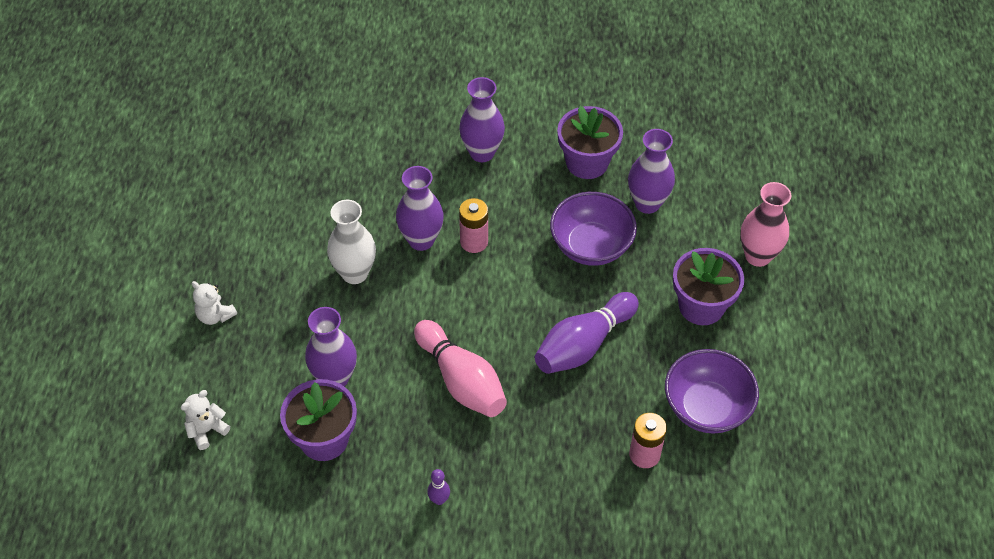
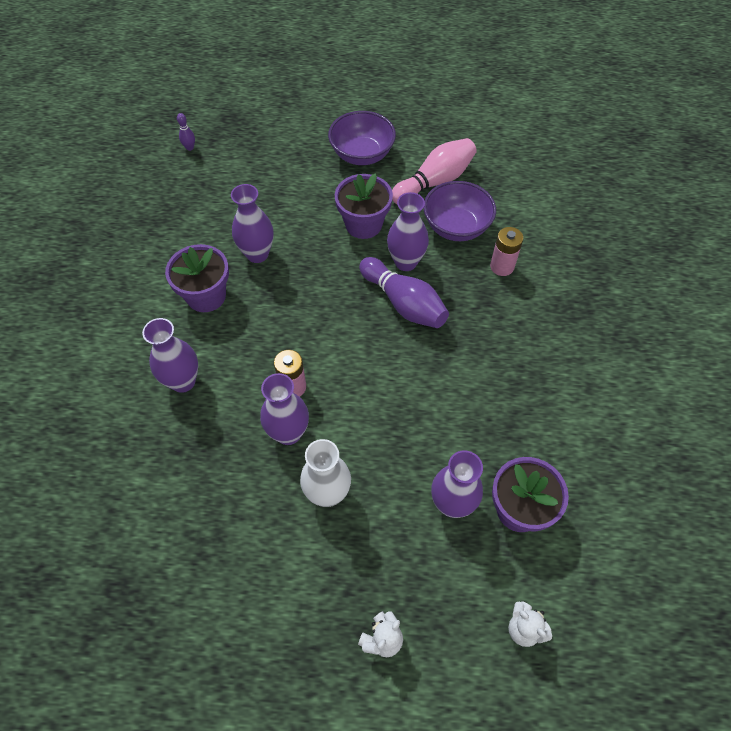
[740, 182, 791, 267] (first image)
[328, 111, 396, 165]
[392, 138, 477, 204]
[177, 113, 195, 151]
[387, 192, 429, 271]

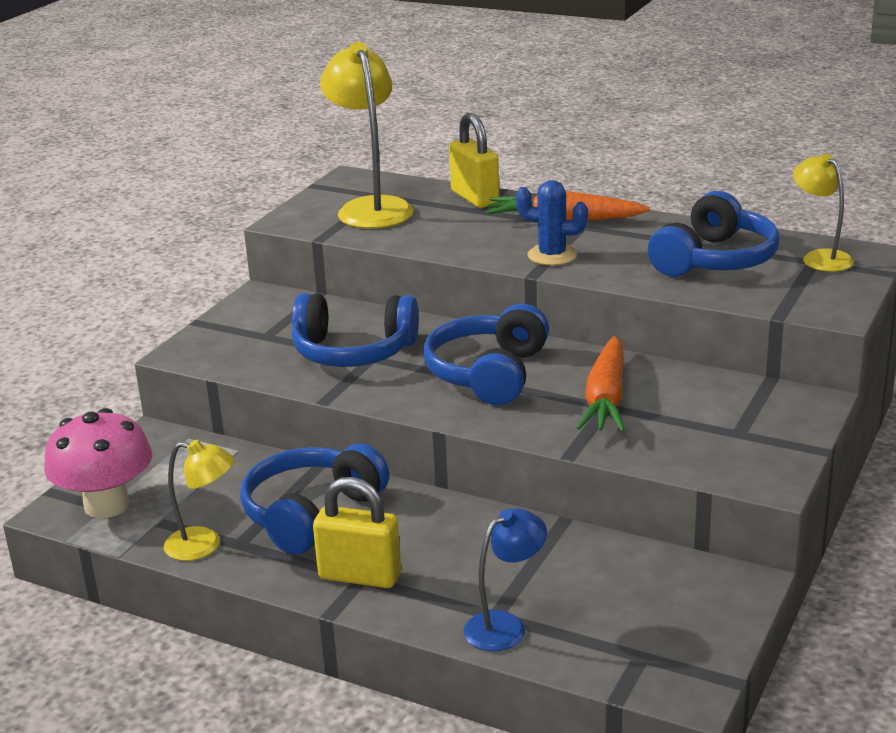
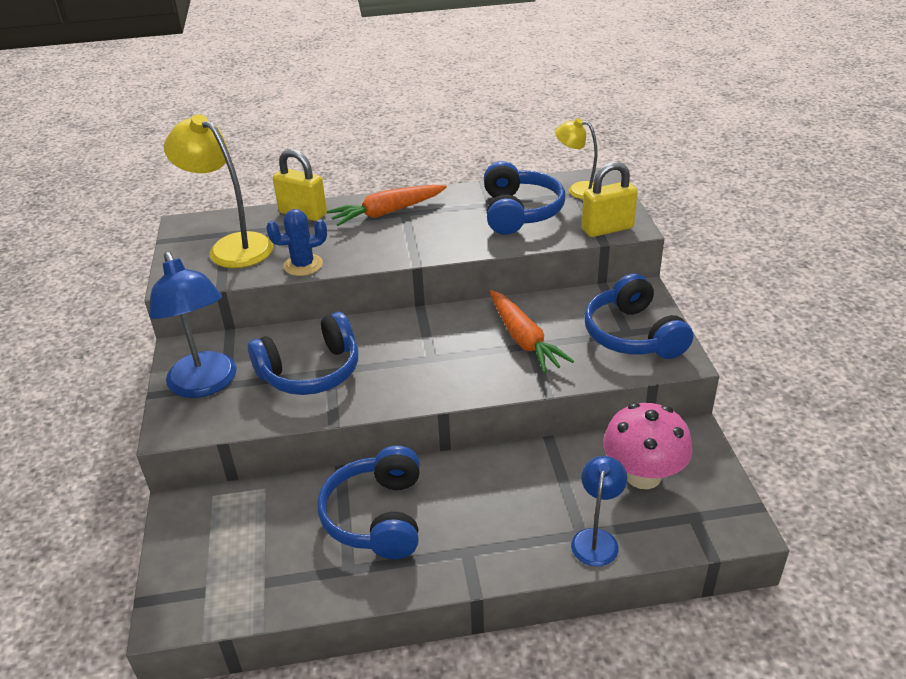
[266, 209, 327, 276]
[584, 273, 693, 359]
[603, 403, 693, 489]
[164, 440, 234, 561] (first image)
[582, 162, 638, 237]
[149, 251, 237, 398]

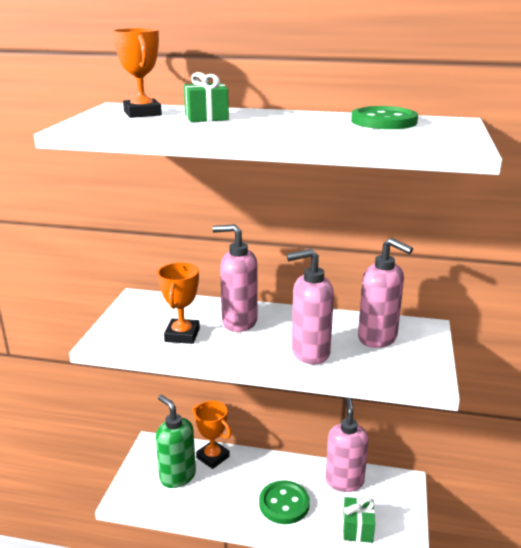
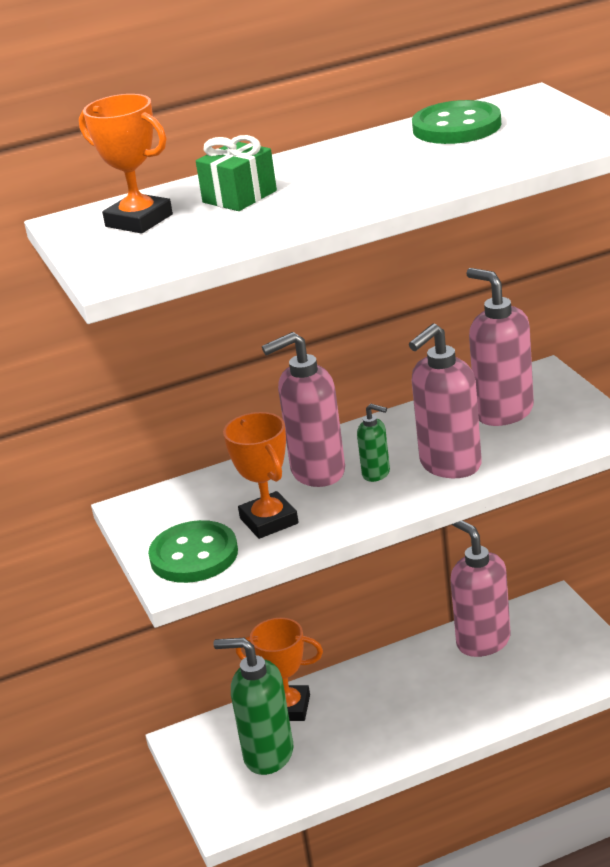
[466, 268, 534, 426]
[148, 520, 238, 583]
[343, 497, 375, 543] (first image)
[357, 404, 390, 482]

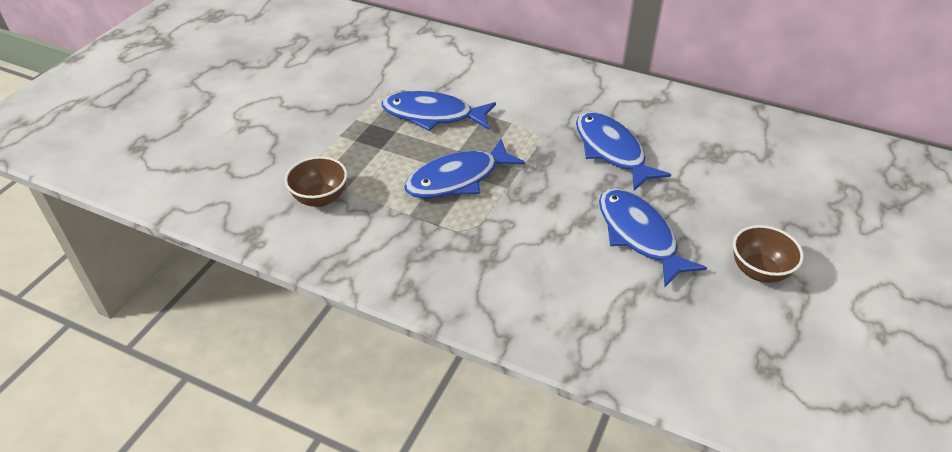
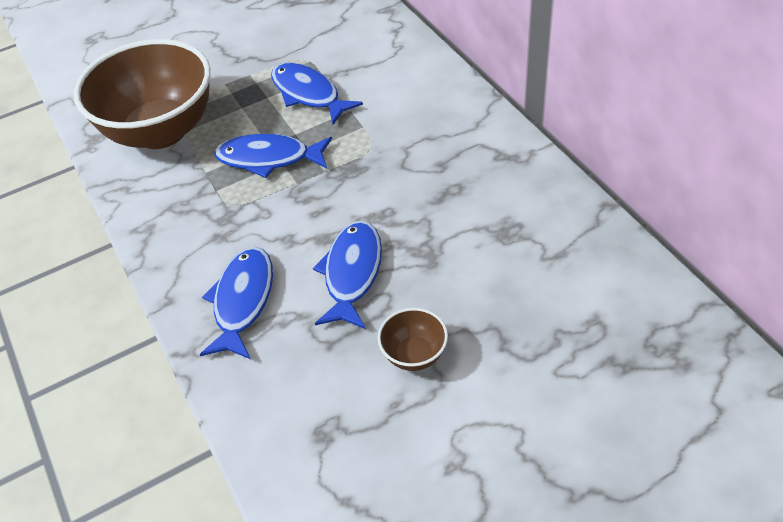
[200, 247, 273, 359]
[74, 39, 211, 149]

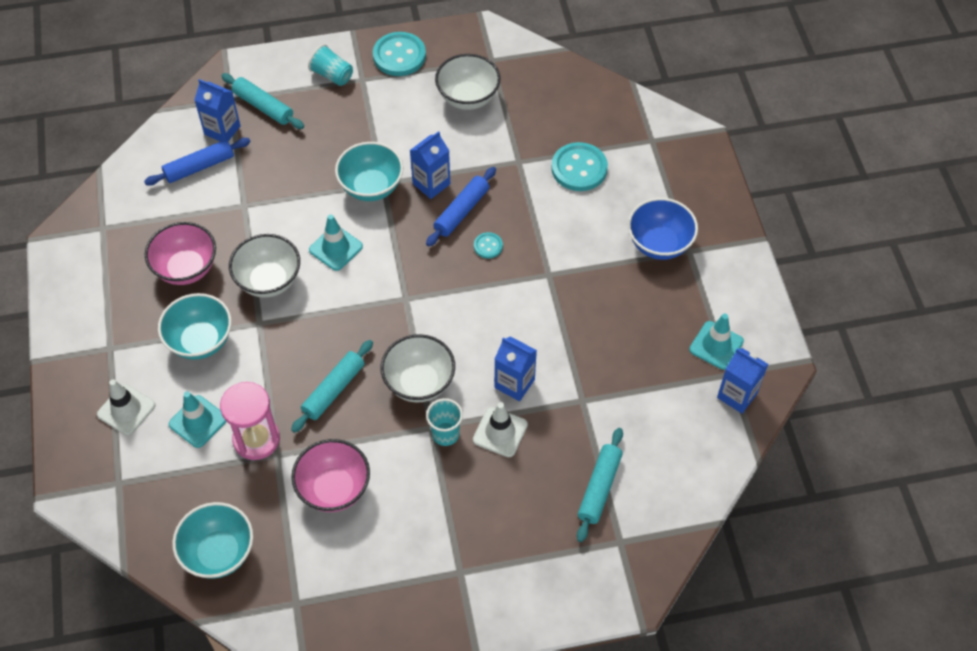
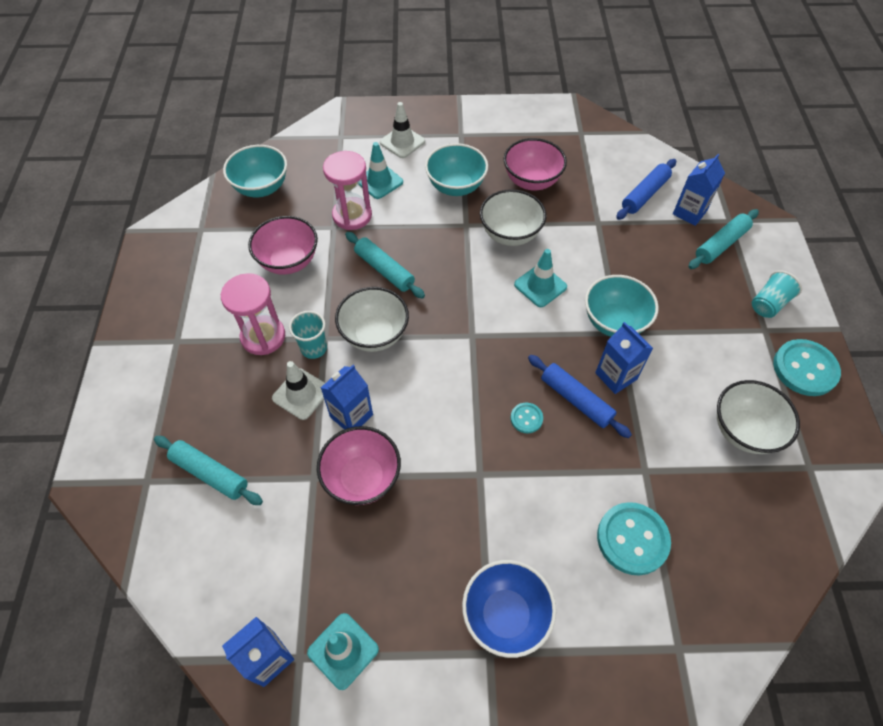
[616, 159, 676, 220]
[221, 273, 285, 355]
[317, 426, 401, 505]

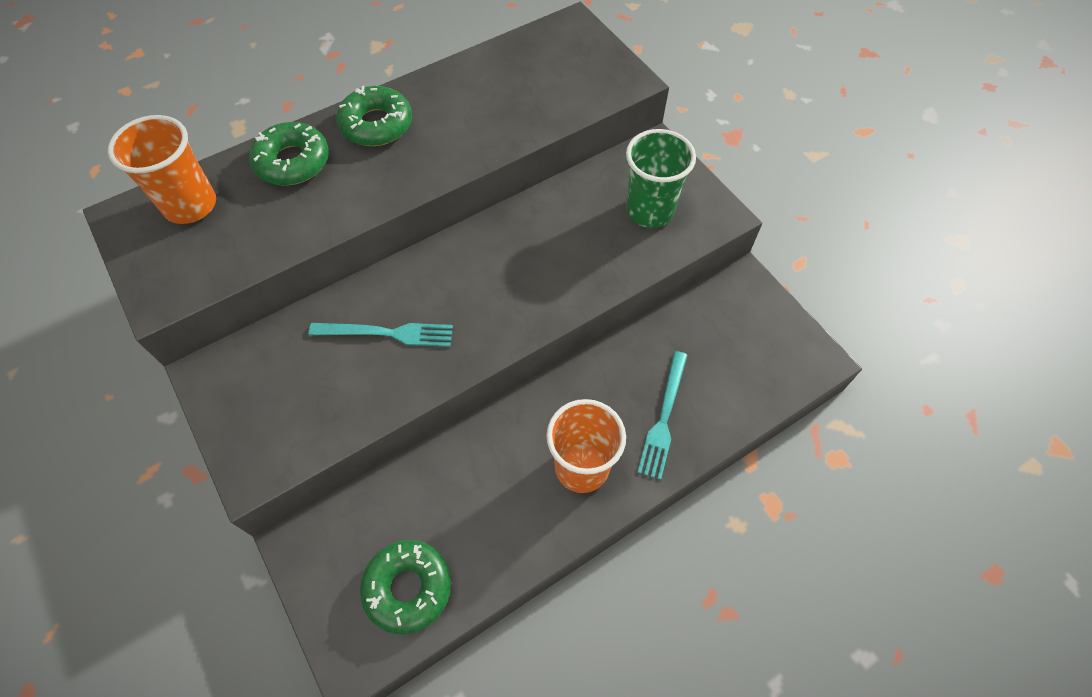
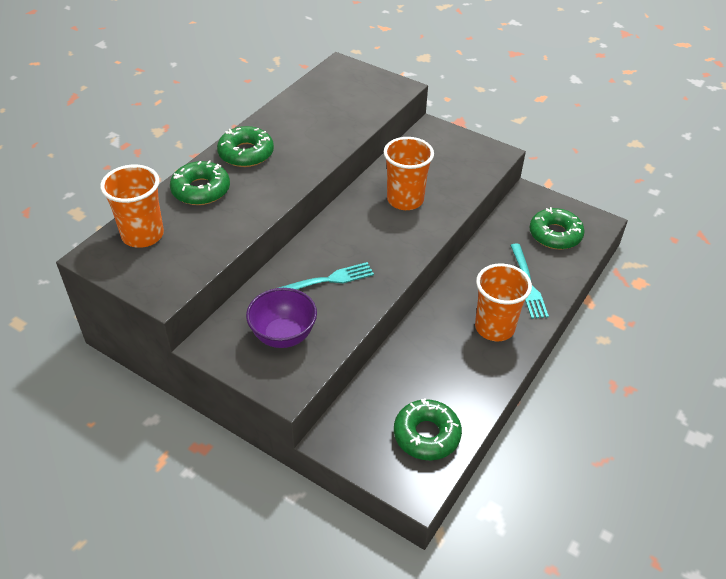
[626, 129, 696, 228] (first image)
[384, 137, 434, 210]
[529, 207, 585, 249]
[246, 288, 317, 348]

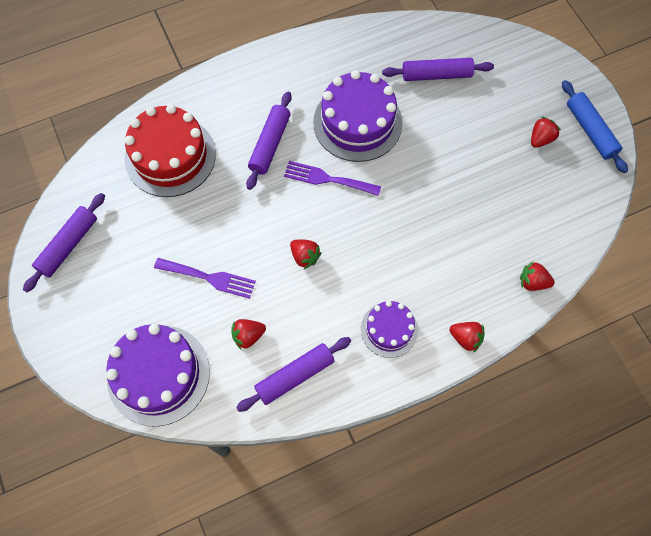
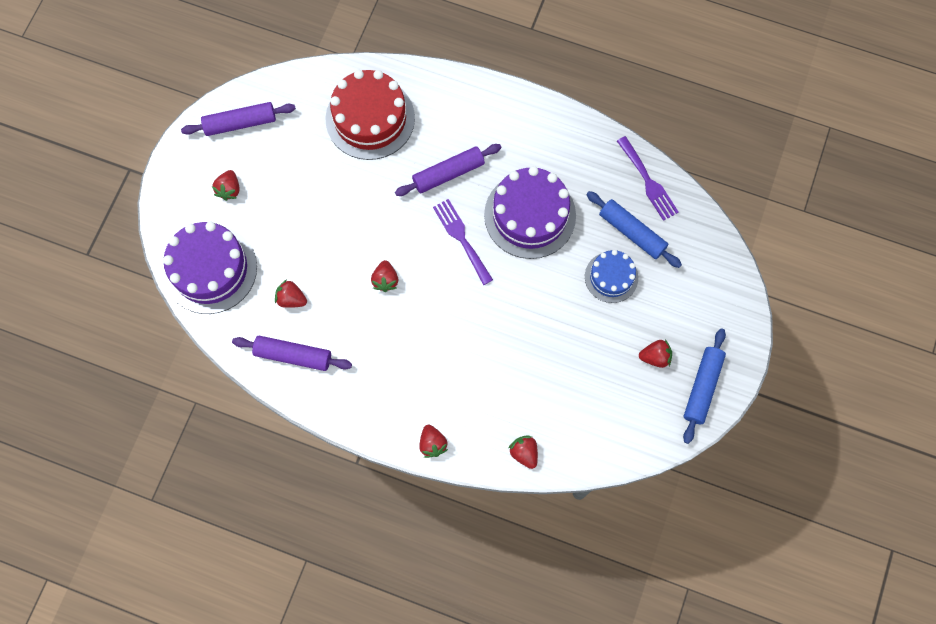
[586, 191, 682, 268]
[617, 136, 679, 221]
[361, 301, 418, 358] (first image)
[212, 170, 239, 201]
[585, 250, 638, 303]

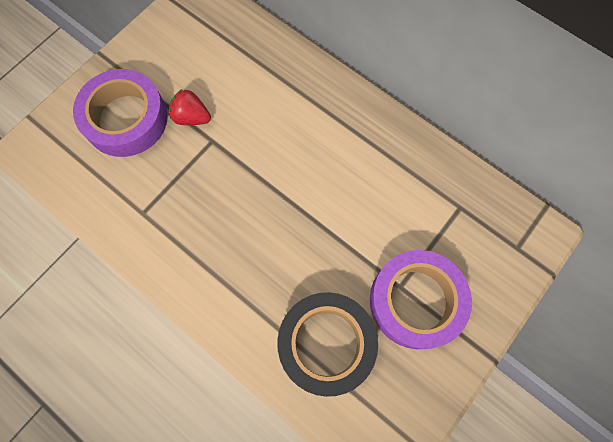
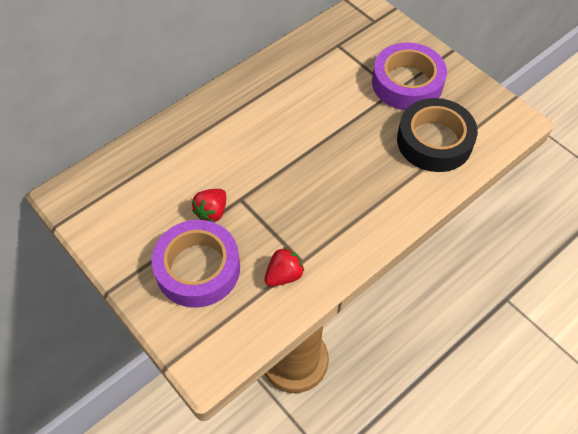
[264, 247, 304, 287]

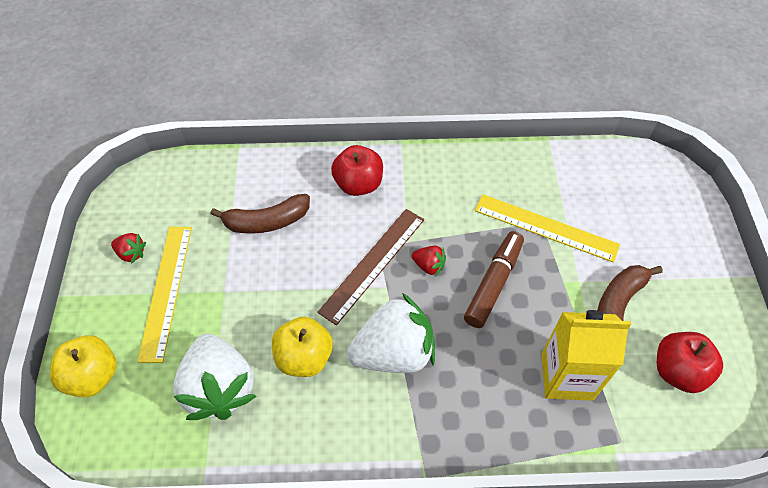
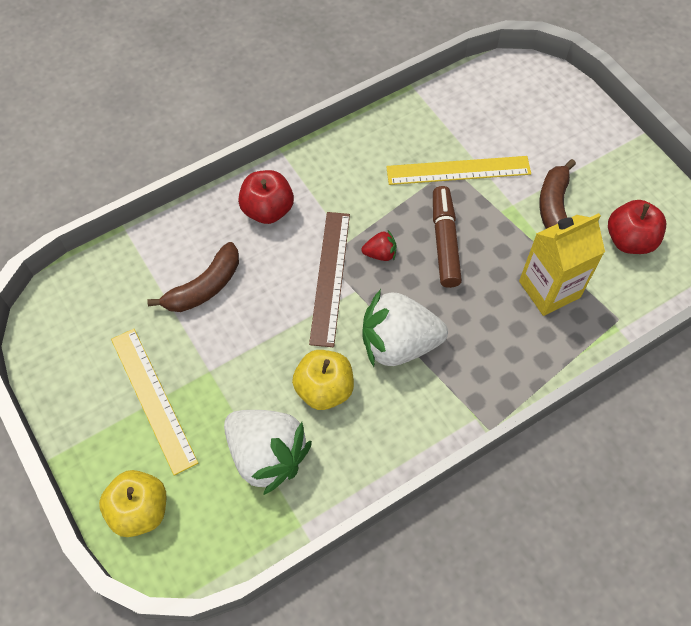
[111, 233, 146, 264] (first image)
[362, 289, 448, 367]

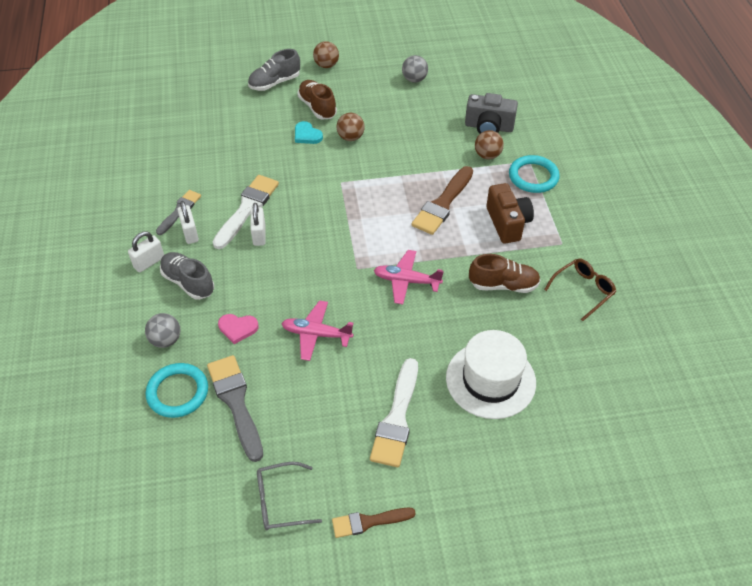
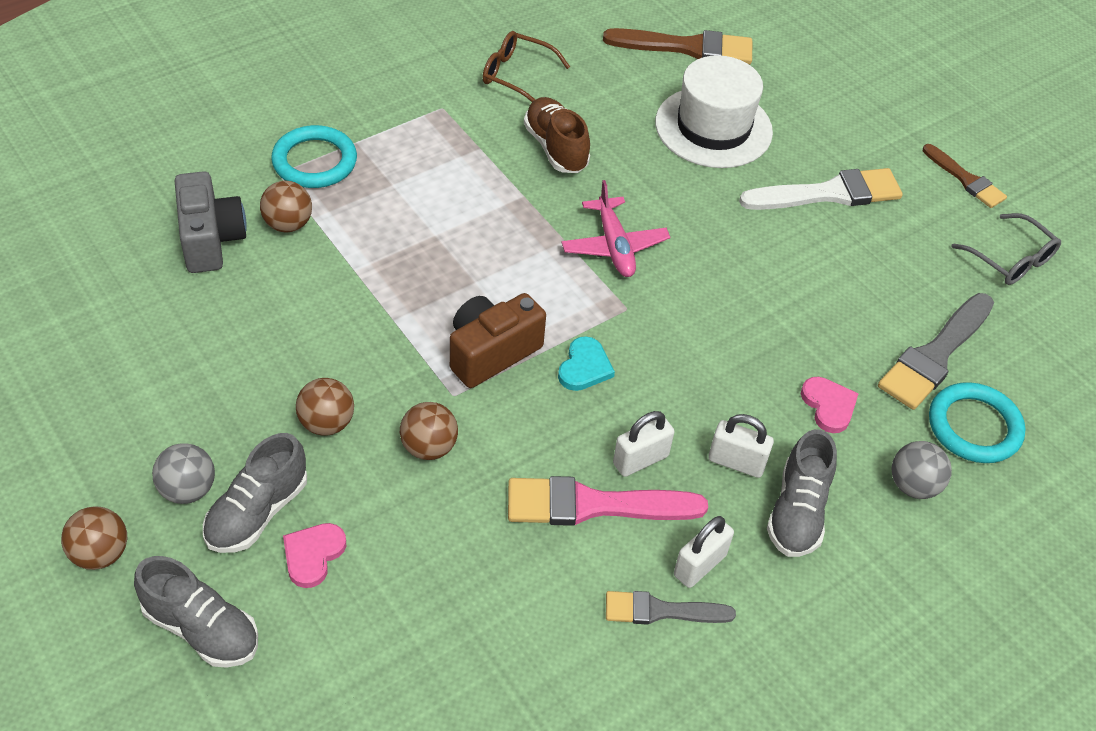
[152, 443, 215, 504]
[203, 433, 307, 553]
[558, 336, 615, 391]
[603, 28, 752, 64]
[508, 476, 708, 526]
[450, 293, 546, 388]
[708, 414, 774, 478]
[281, 300, 354, 361] (first image)
[400, 402, 458, 460]
[283, 523, 346, 588]

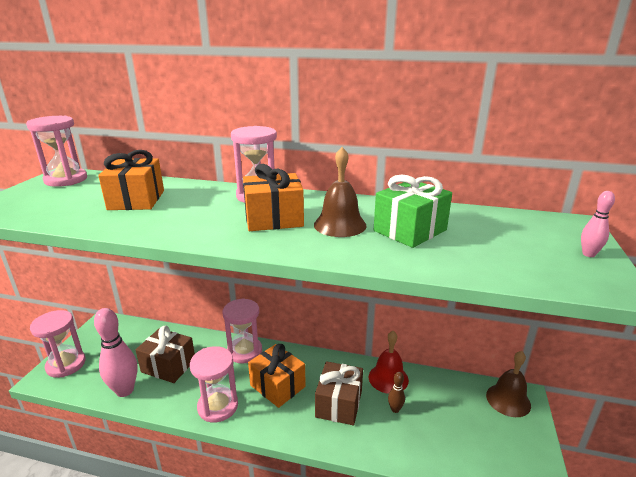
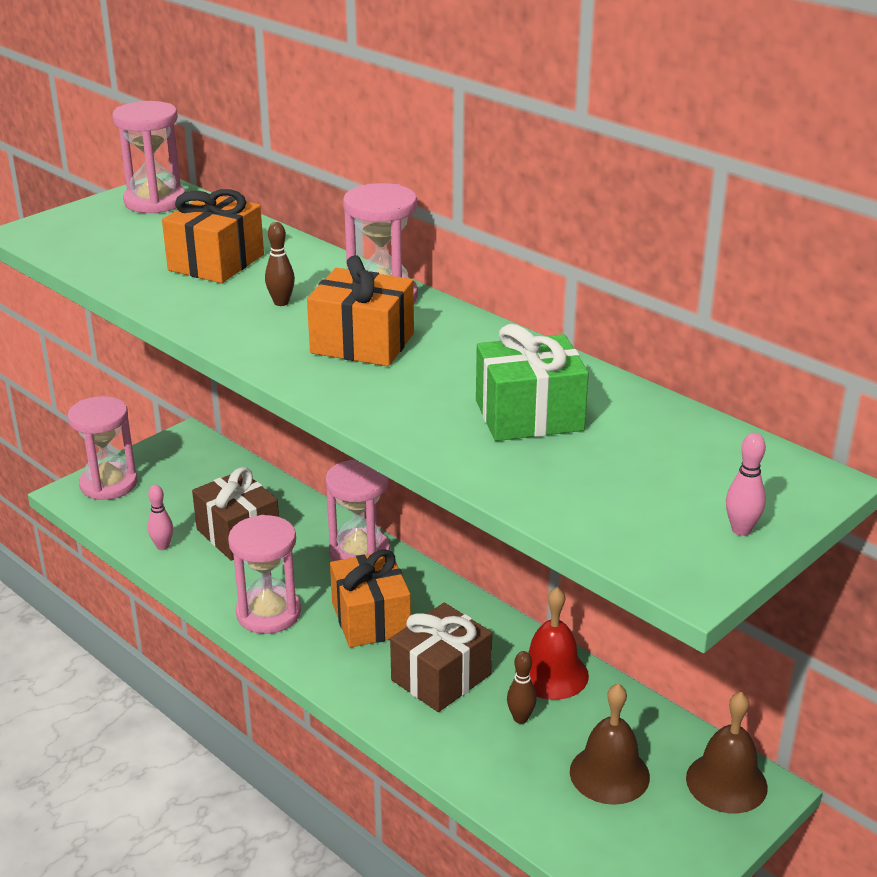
[570, 683, 650, 805]
[148, 485, 173, 550]
[265, 222, 295, 306]

